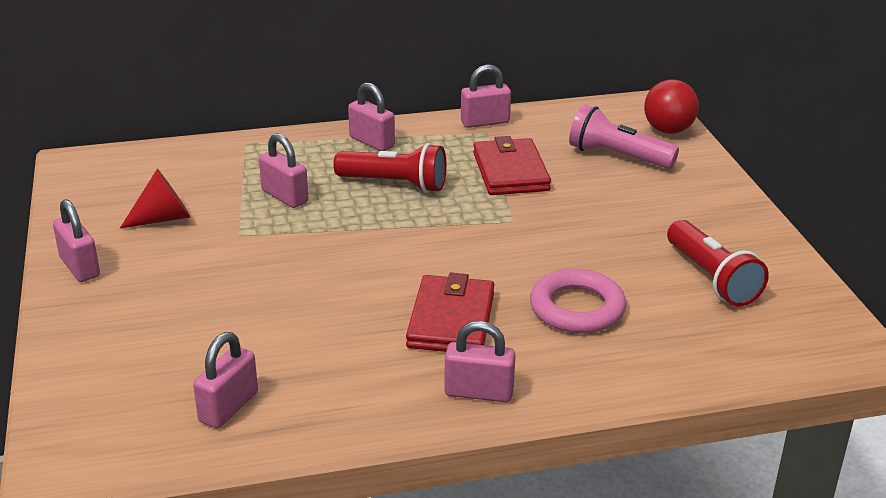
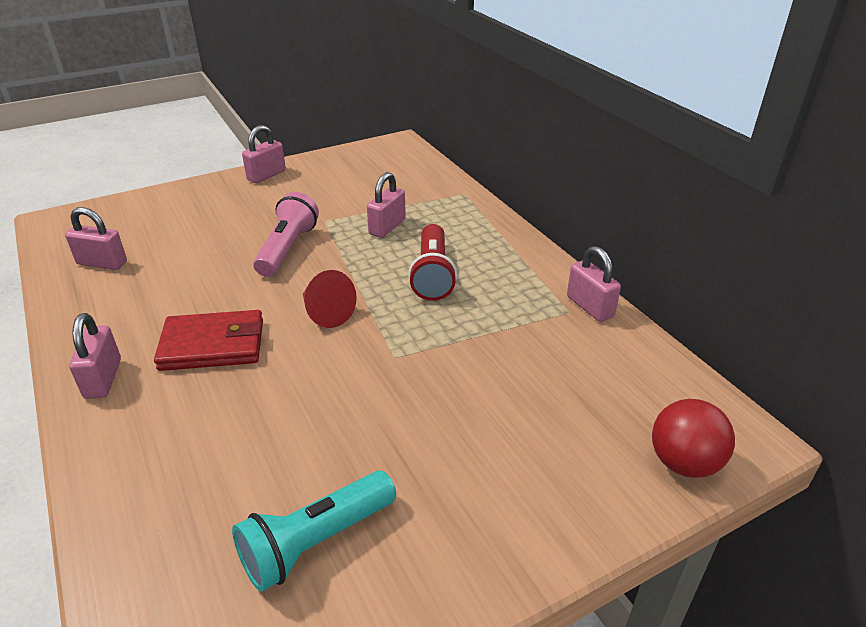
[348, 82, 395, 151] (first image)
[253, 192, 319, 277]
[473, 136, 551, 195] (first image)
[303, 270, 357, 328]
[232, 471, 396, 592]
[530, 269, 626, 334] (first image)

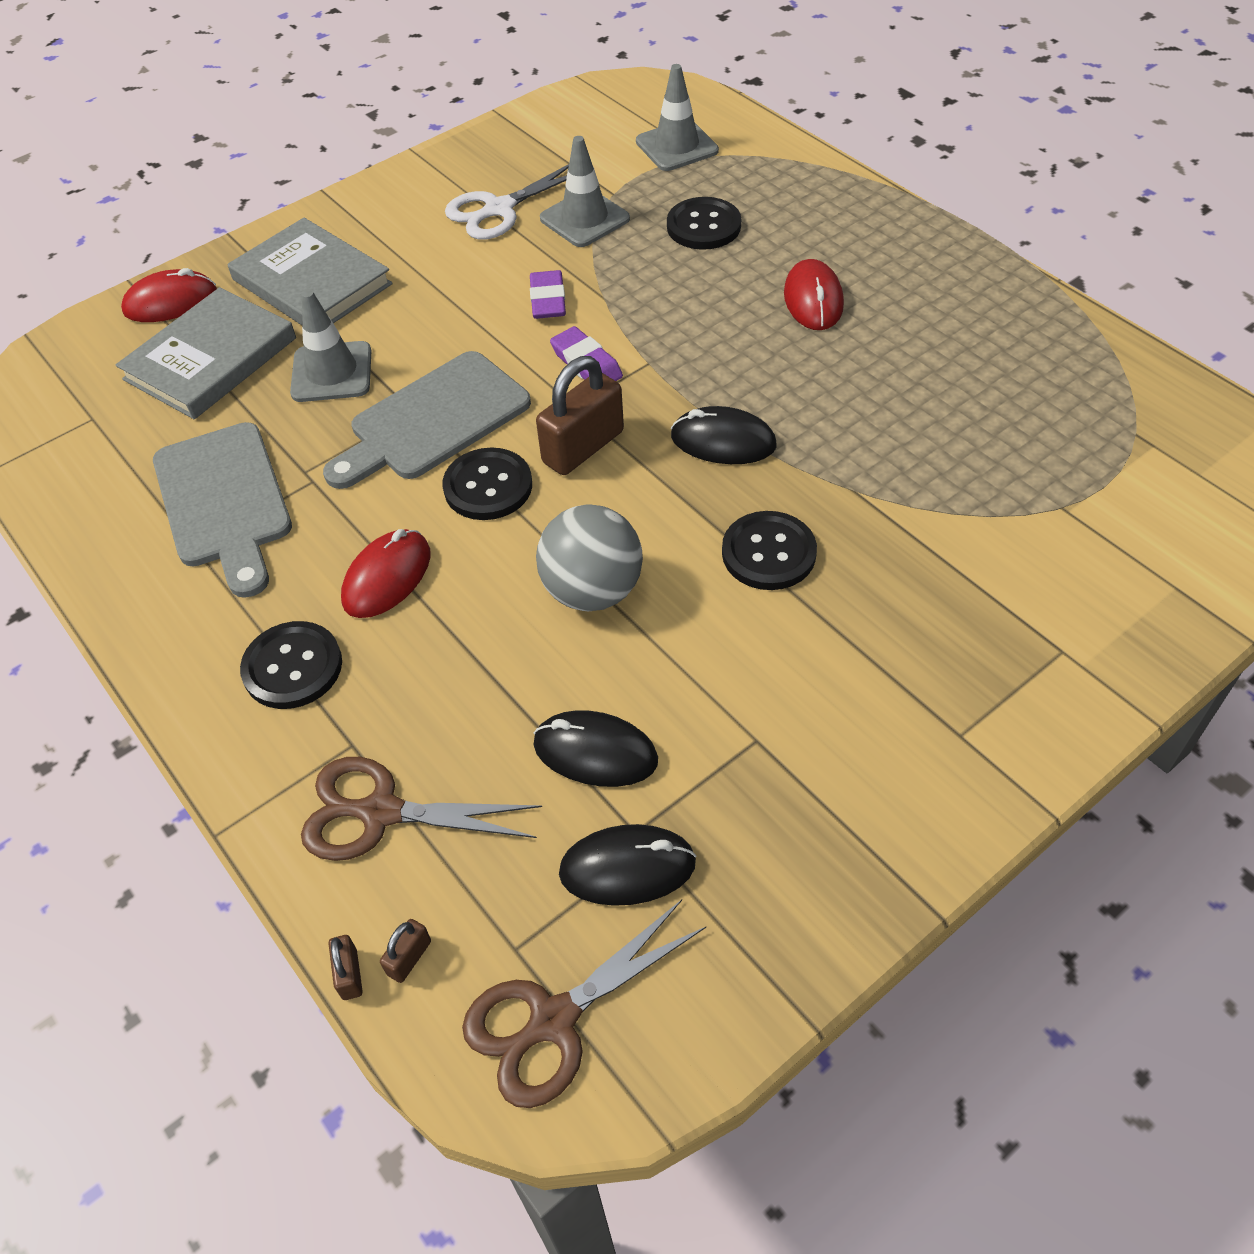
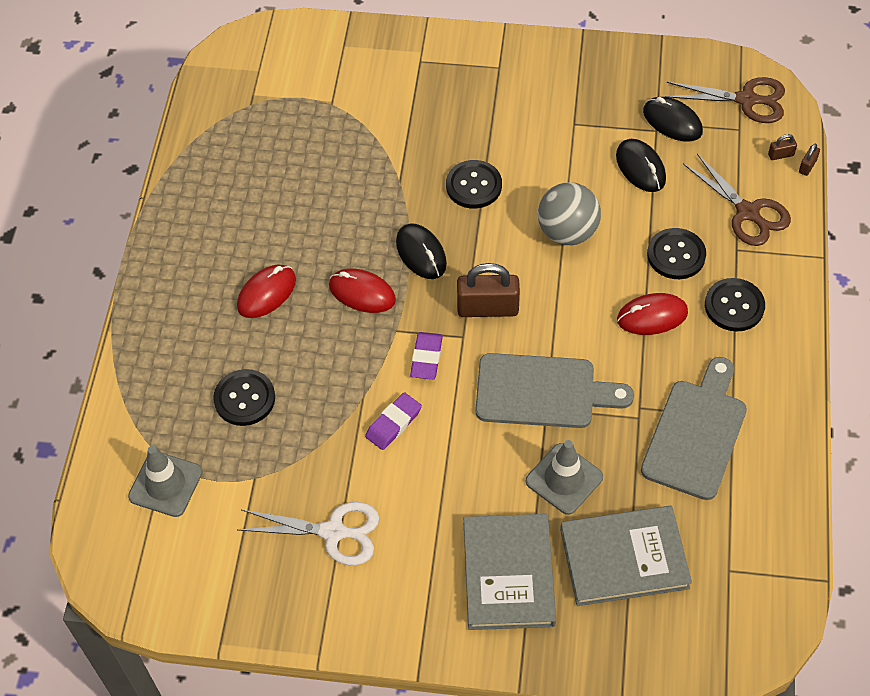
[540, 136, 630, 247] (first image)
[329, 268, 396, 313]
[647, 228, 706, 279]

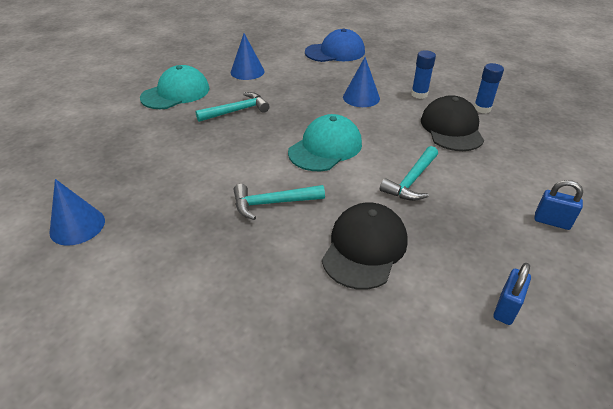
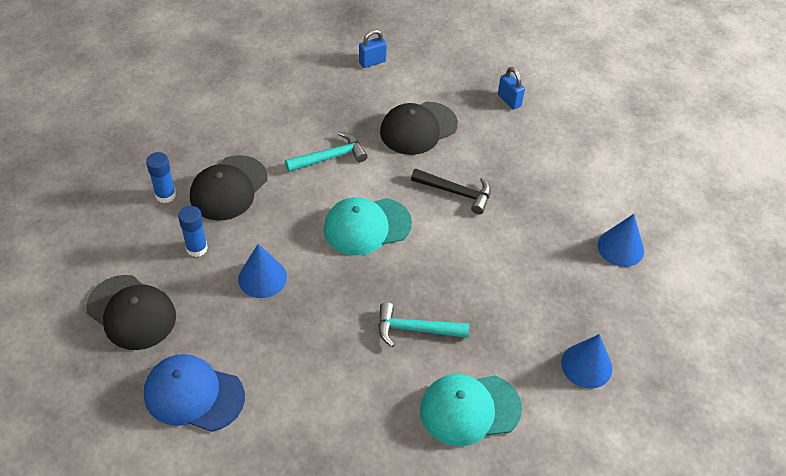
[561, 334, 612, 389]
[498, 67, 525, 110]
[411, 168, 491, 214]
[86, 275, 176, 350]

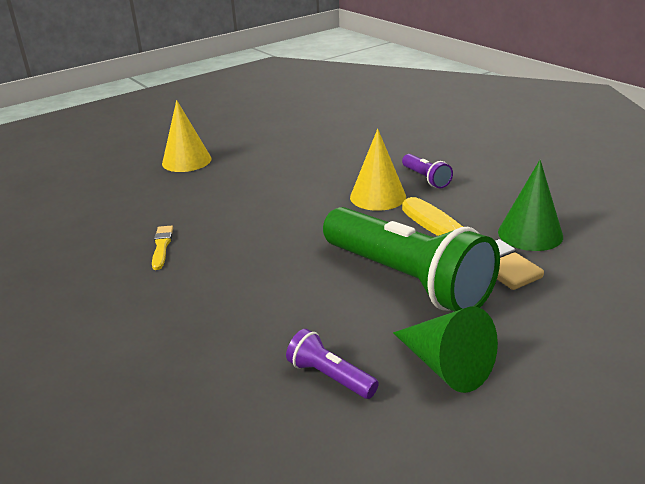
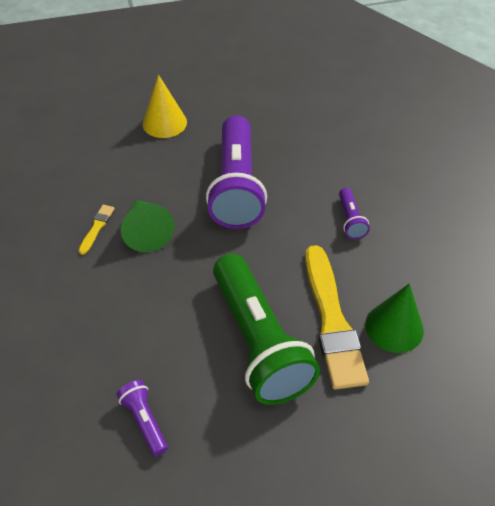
[350, 129, 406, 211] (first image)
[121, 200, 174, 252]
[206, 115, 267, 229]

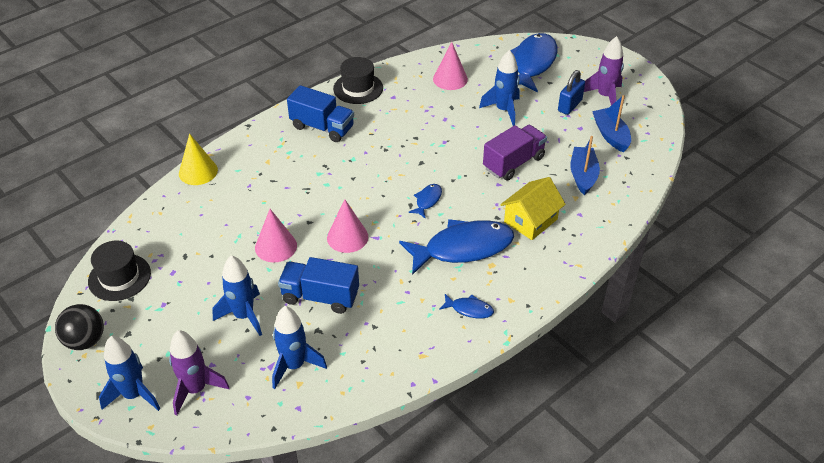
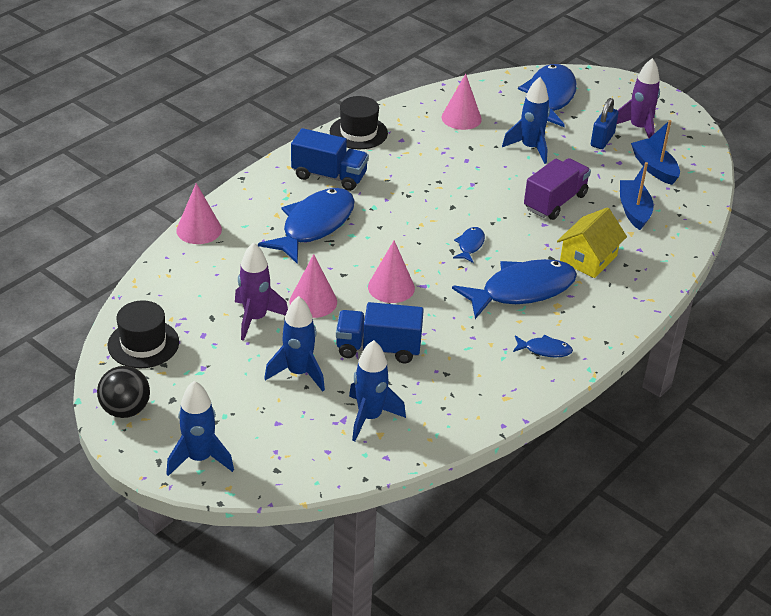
[176, 183, 222, 244]
[235, 242, 288, 341]
[258, 188, 355, 264]

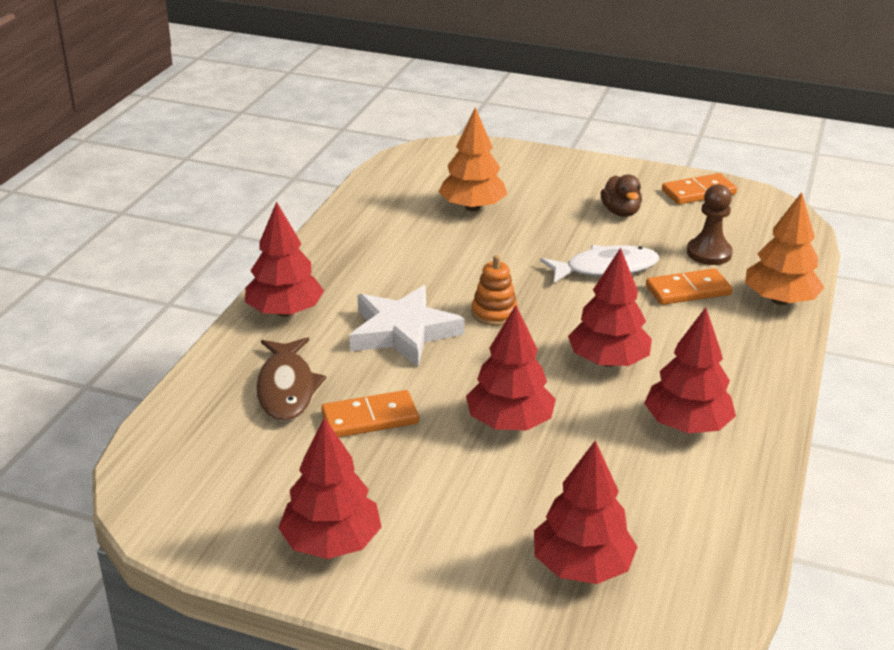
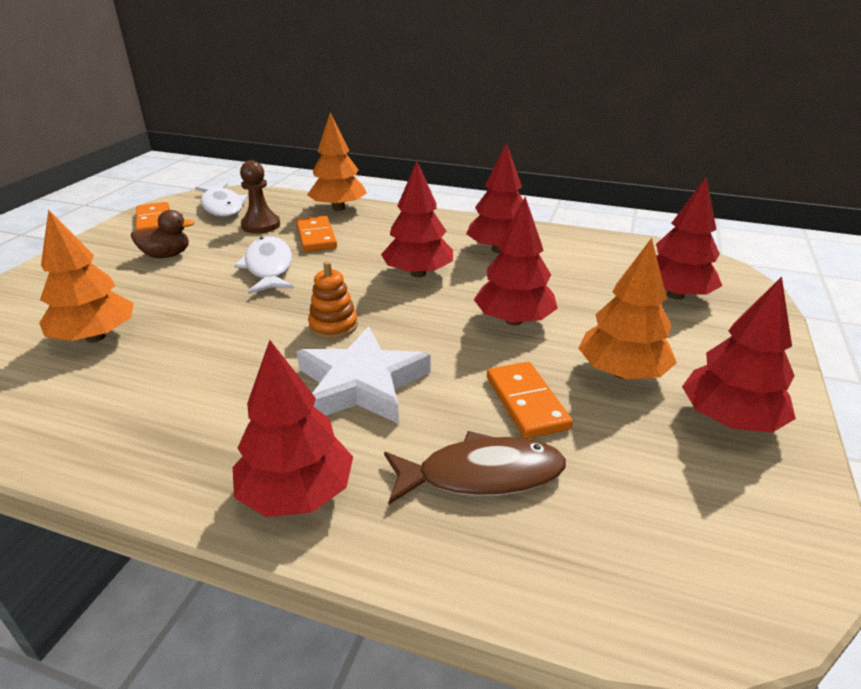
[195, 182, 248, 217]
[578, 238, 677, 379]

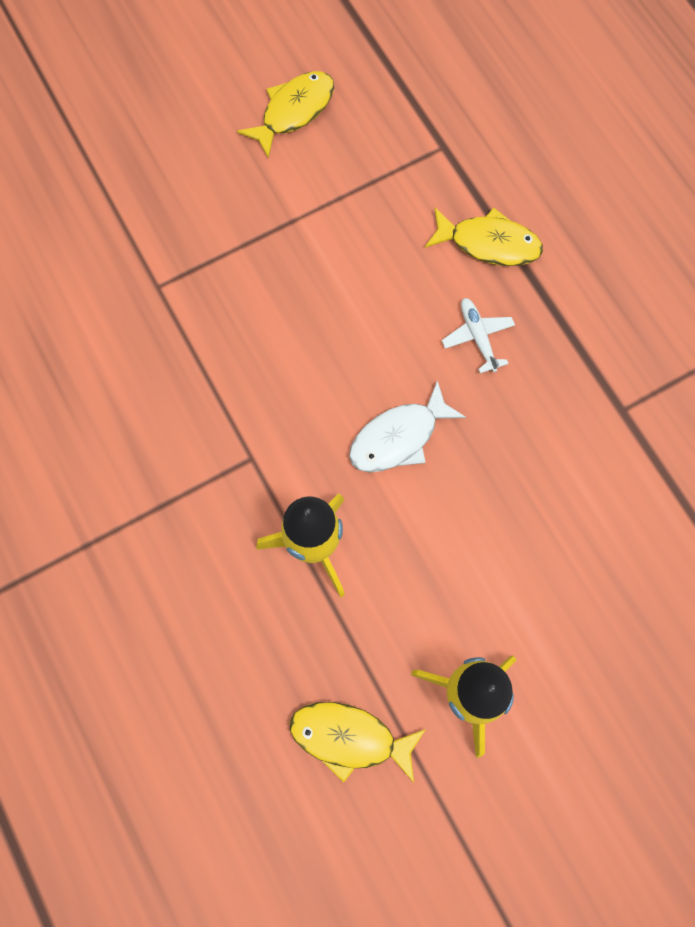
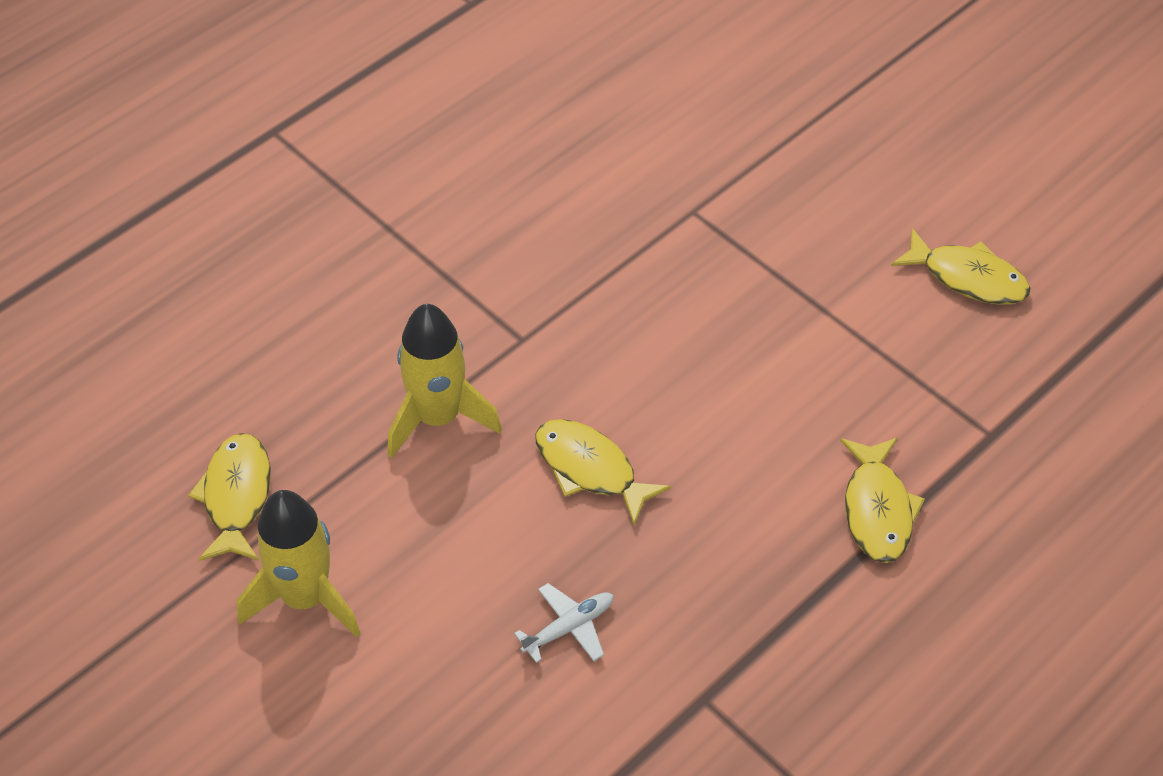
[514, 583, 613, 663]
[535, 419, 671, 525]

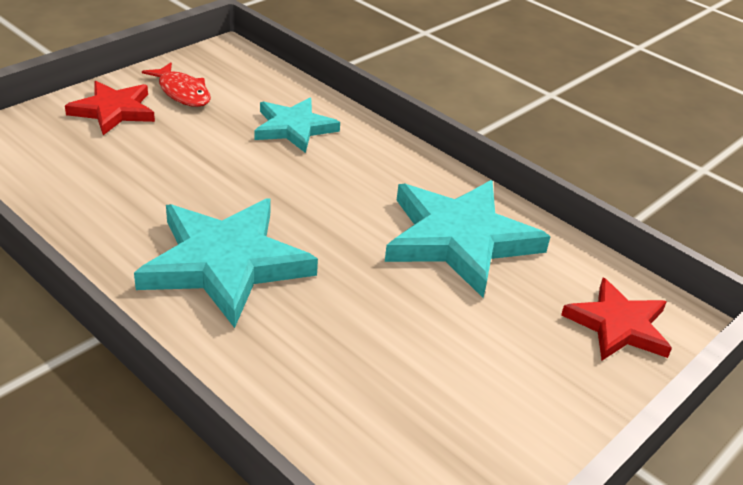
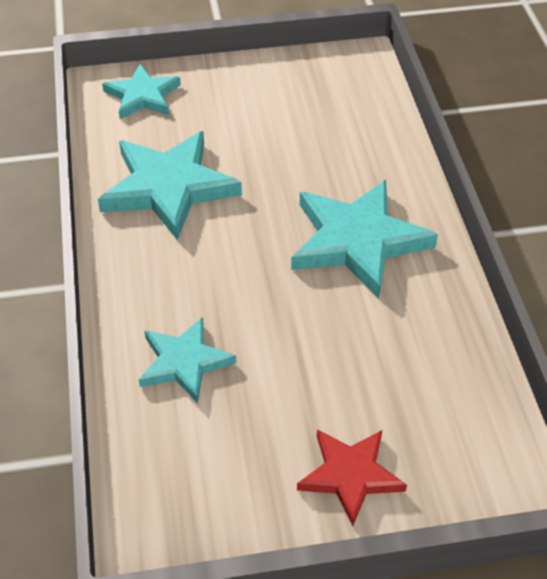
[142, 63, 211, 107] (first image)
[102, 64, 181, 119]

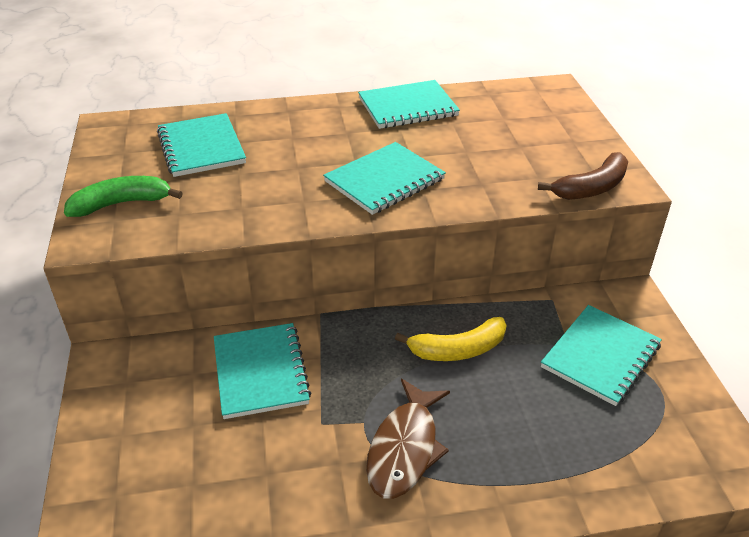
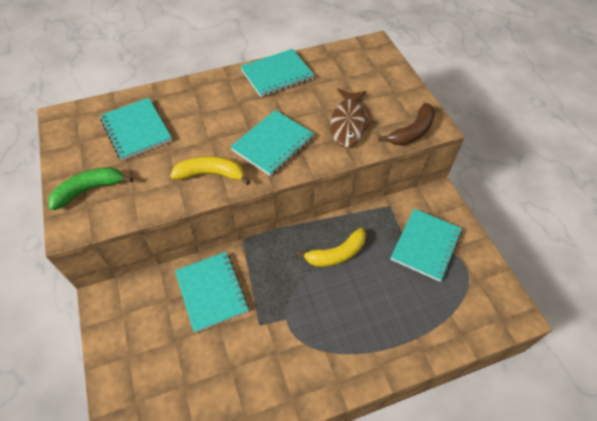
[330, 88, 374, 148]
[170, 156, 251, 185]

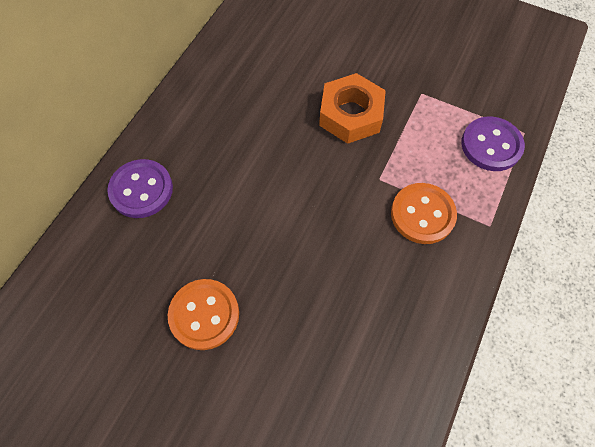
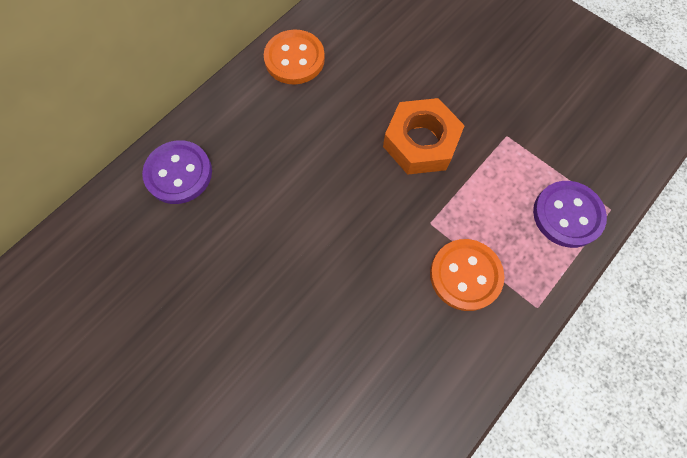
[264, 30, 325, 85]

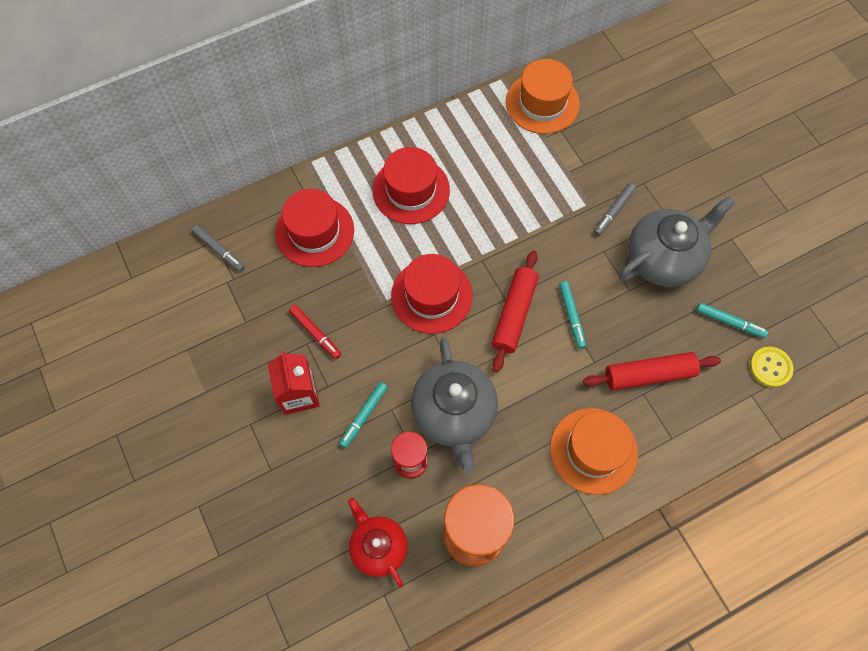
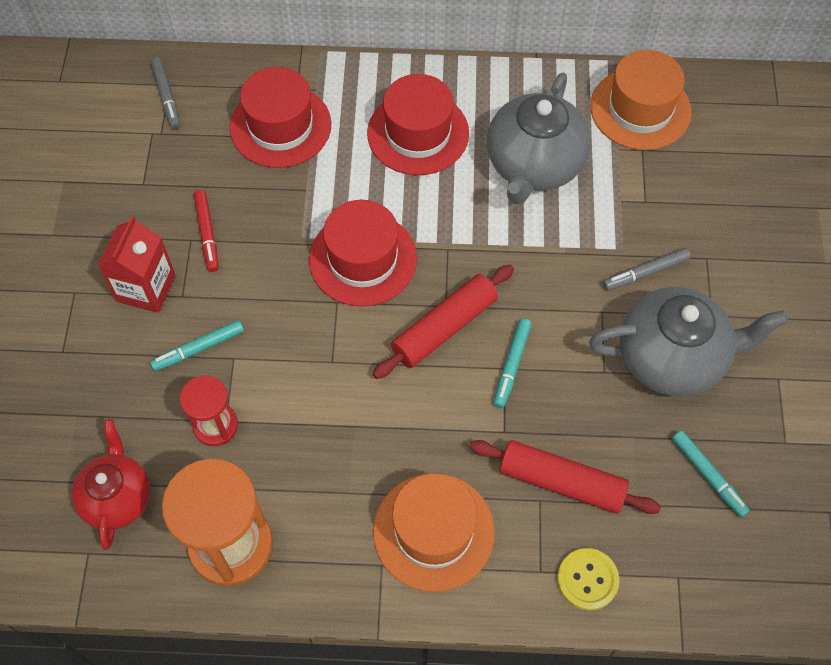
[487, 73, 591, 204]
[557, 548, 619, 610]

